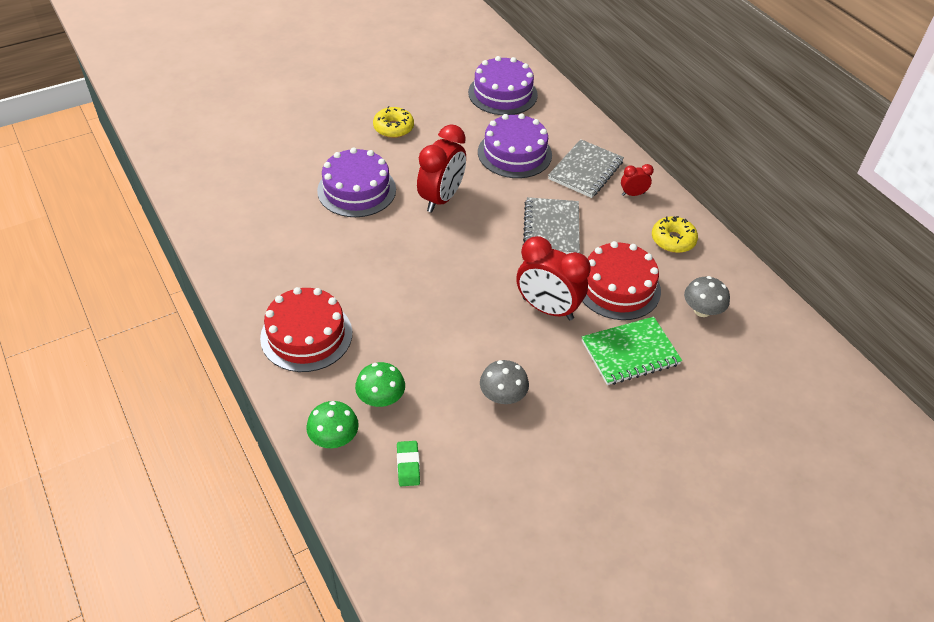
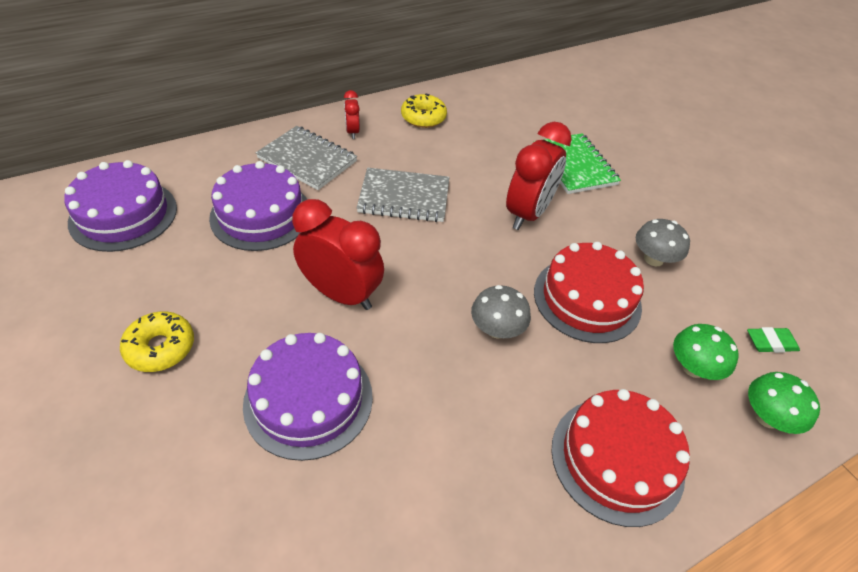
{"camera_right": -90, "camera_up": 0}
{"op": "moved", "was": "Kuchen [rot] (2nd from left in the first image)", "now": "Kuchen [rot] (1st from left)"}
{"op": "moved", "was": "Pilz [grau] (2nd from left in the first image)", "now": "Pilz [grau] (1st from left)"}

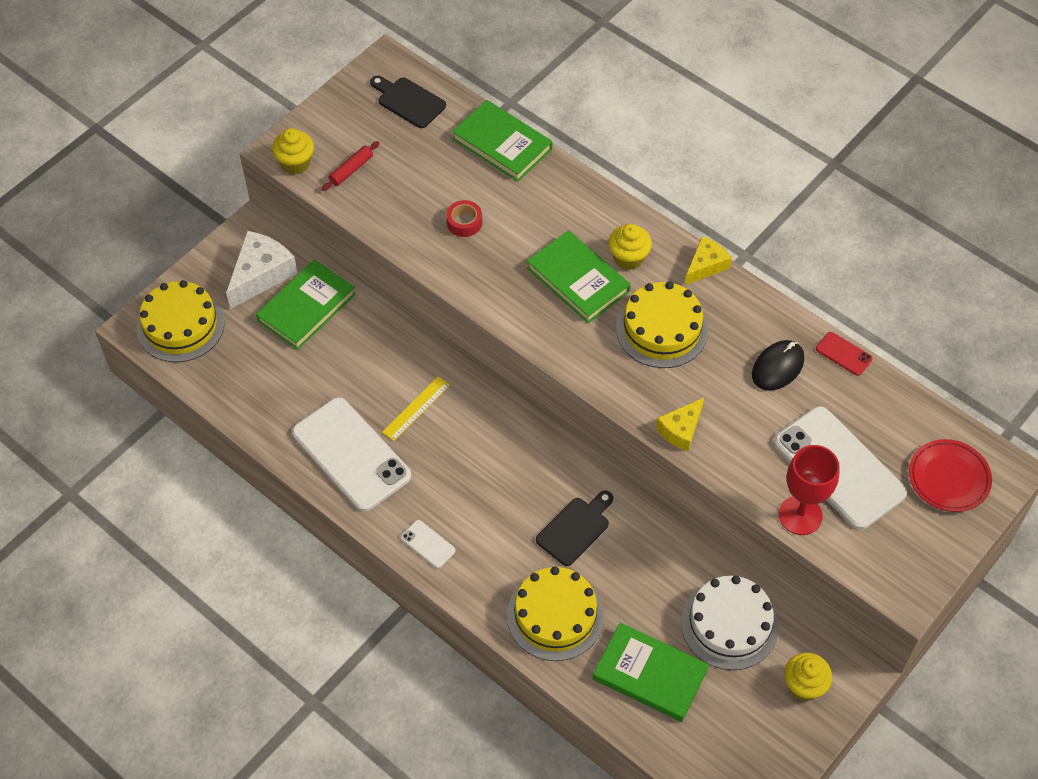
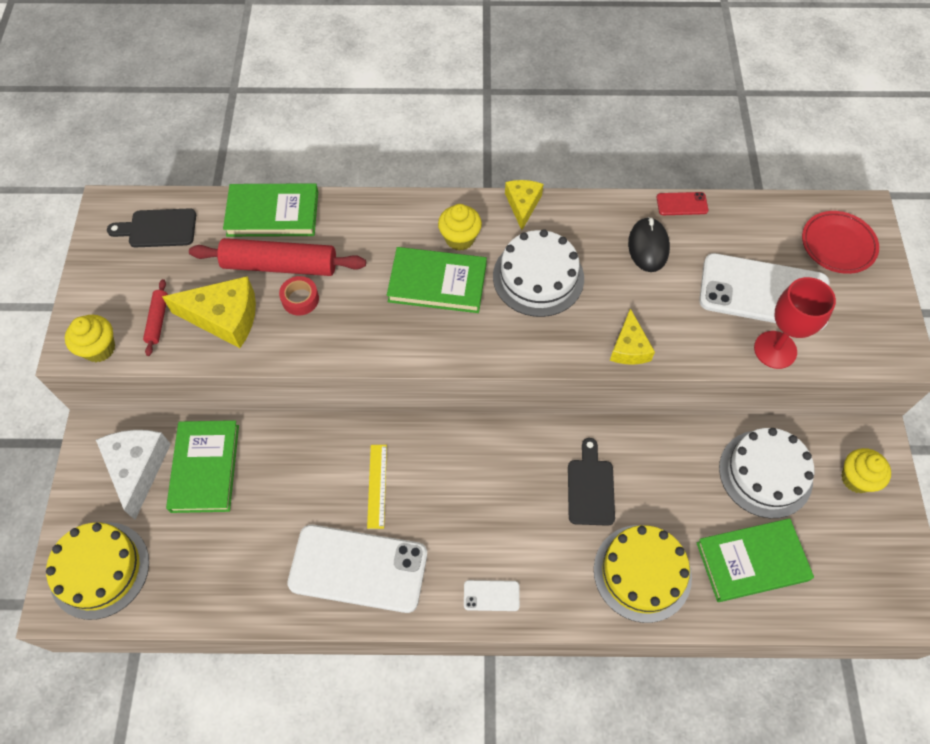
{"camera_right": -40, "camera_up": 5}
{"op": "recoloured", "was": "Kuchen [gelb] (3rd from left)", "now": "Kuchen [weiß] (1st from left)"}
{"op": "added", "now": "Käse [gelb] (1st from left)"}
{"op": "added", "now": "Nudelholz [rot] (2nd from left)"}

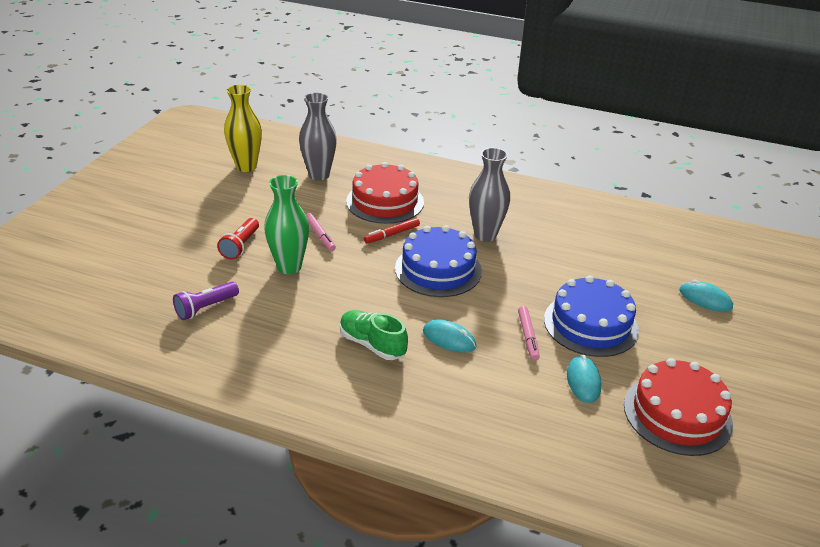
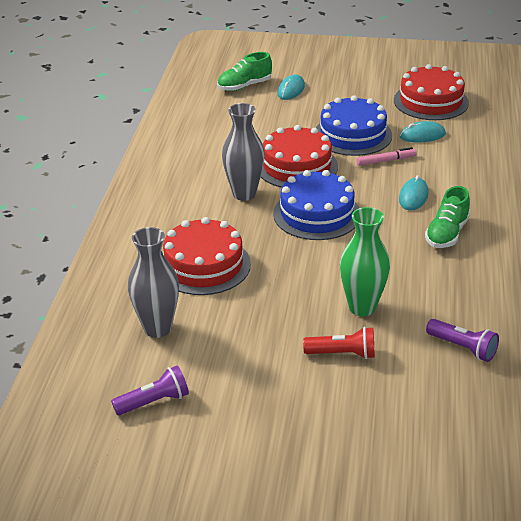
{"camera_right": -100, "camera_up": 0}
{"op": "replaced", "was": "Vase [gelb]", "now": "Taschenlampe [lila] (1st from left)"}
{"op": "removed", "was": "Filzstift [rosa] (1st from left)"}
{"op": "removed", "was": "Filzstift [rot]"}
{"op": "added", "now": "Schuh [grün] (1st from left)"}
{"op": "added", "now": "Kuchen [rot] (2nd from left)"}

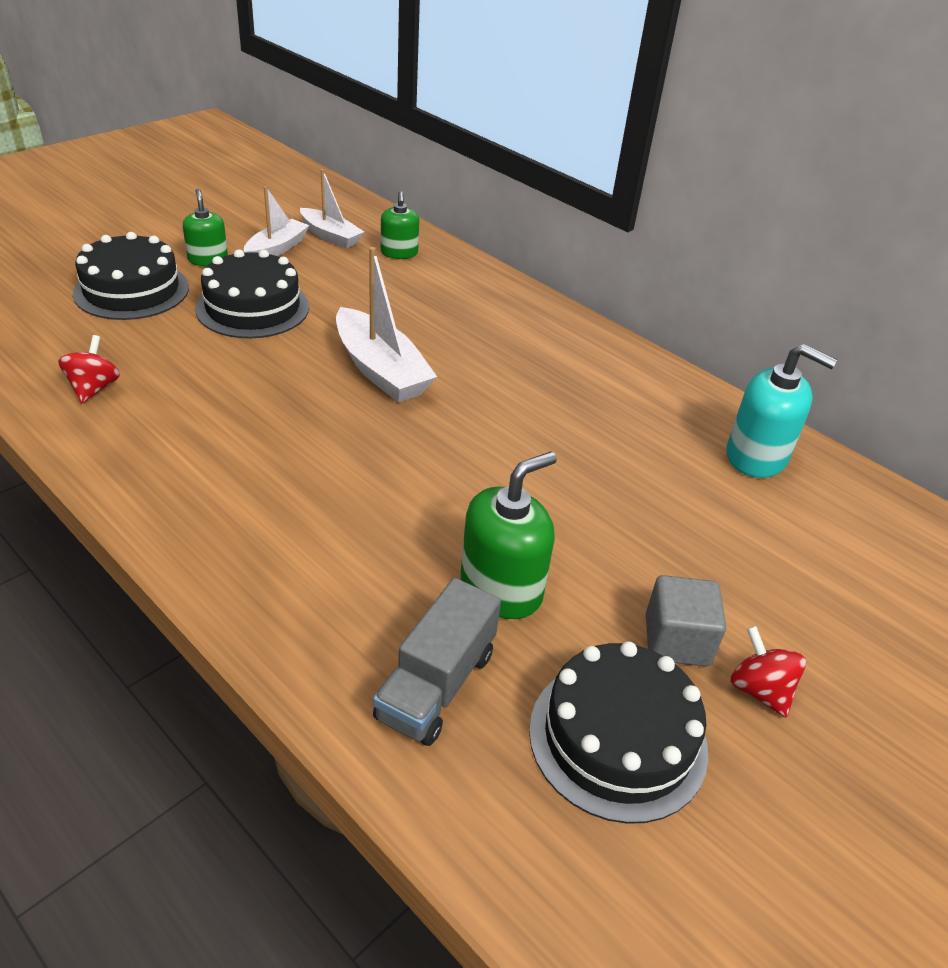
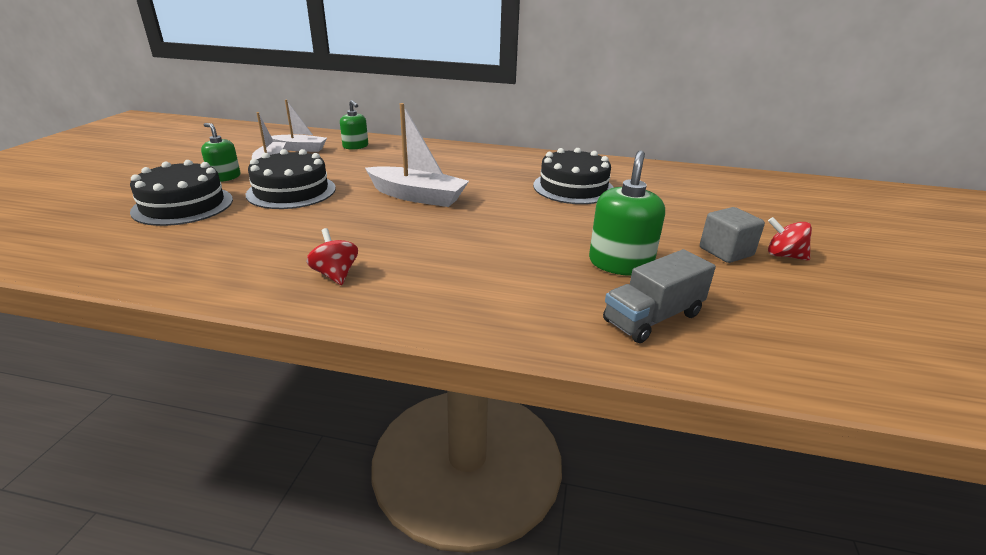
{"camera_right": -30, "camera_up": -10}
{"op": "moved", "was": "Kreisel [rot] (1st from left)"}
{"op": "turned", "was": "Lastwagen [grau]", "clockwise": 60}
{"op": "moved", "was": "Kuchen [schwarz] (3rd from left)"}
{"op": "removed", "was": "Seifenspender [türkis]"}

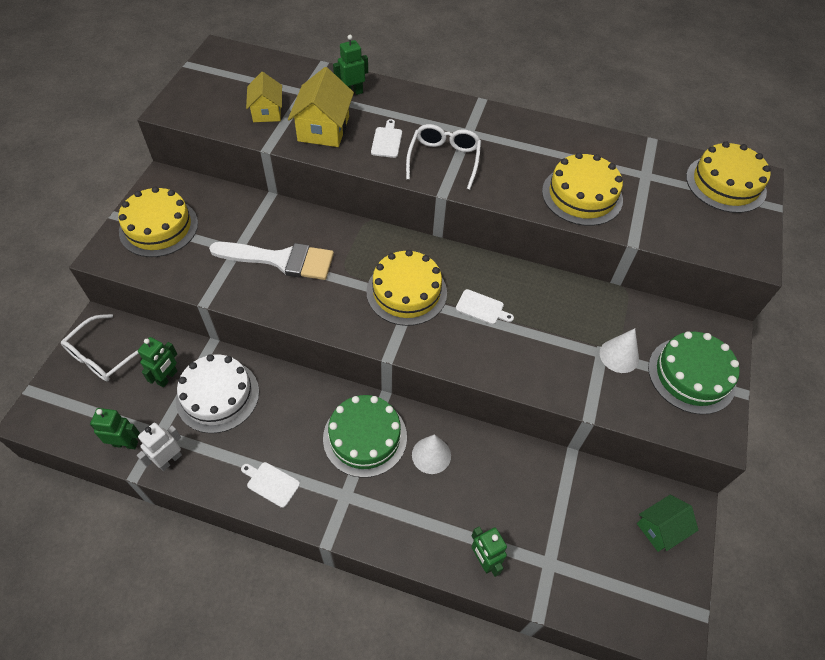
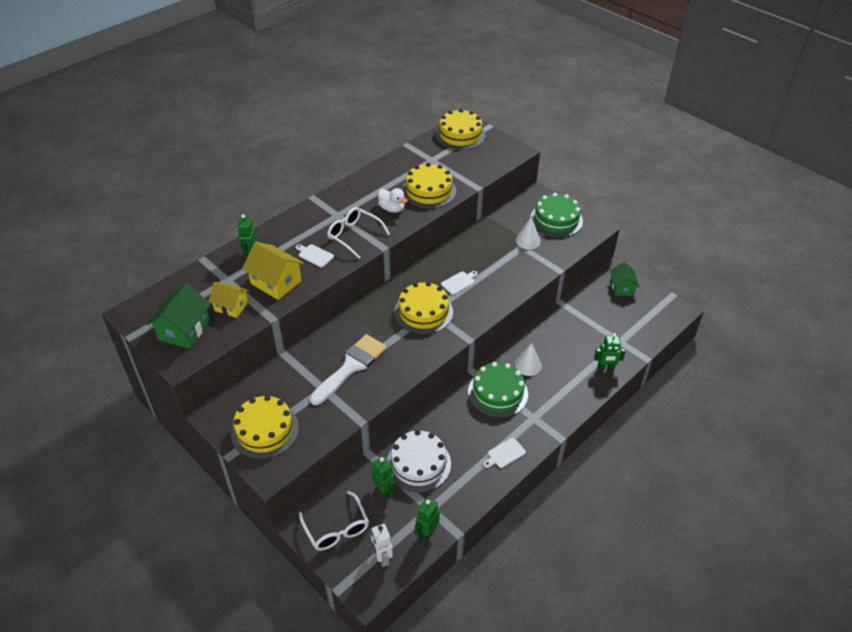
{"camera_right": -60, "camera_up": -10}
{"op": "moved", "was": "Roboter [weiß]"}
{"op": "added", "now": "Haus [grün] (1st from left)"}
{"op": "added", "now": "Ente [weiß]"}

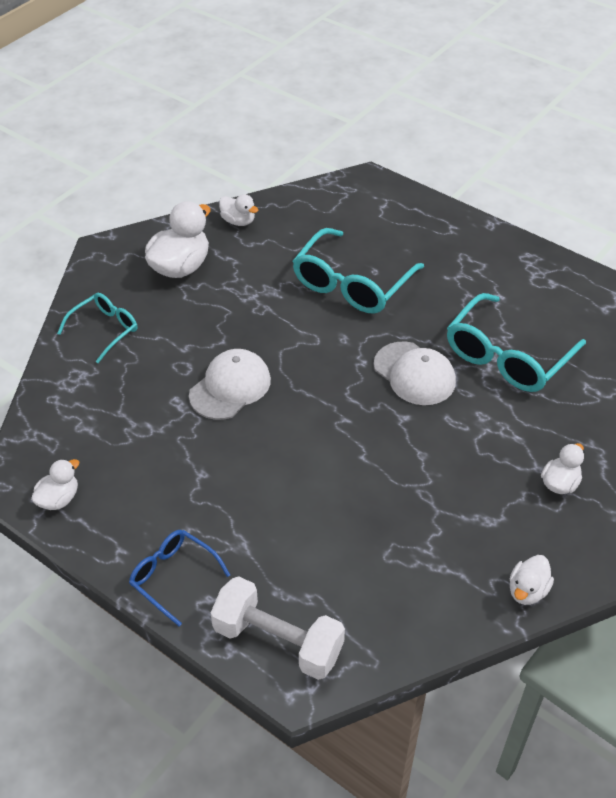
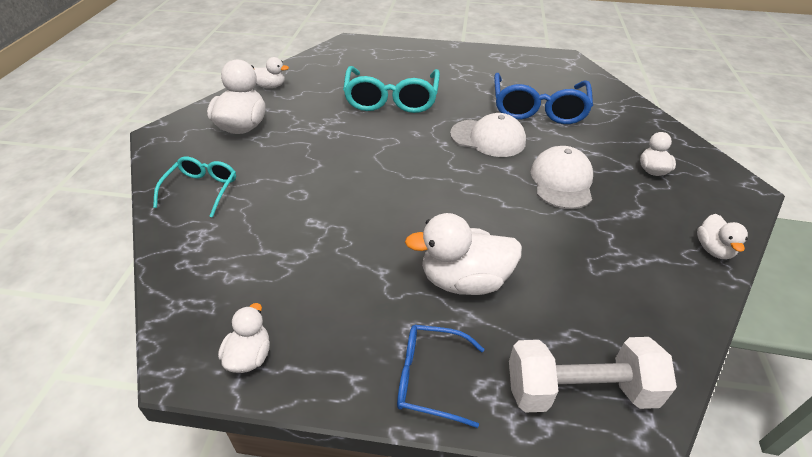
{"camera_right": -30, "camera_up": -5}
{"op": "moved", "was": "Kappe [weiß] (1st from left in the first image)", "now": "Kappe [weiß] (2nd from left)"}
{"op": "recoloured", "was": "Brille [türkis] (3rd from left)", "now": "Brille [blau] (2nd from left)"}
{"op": "added", "now": "Ente [weiß] (4th from left)"}

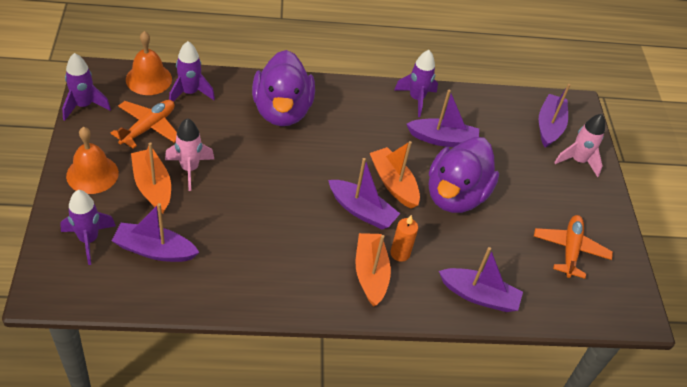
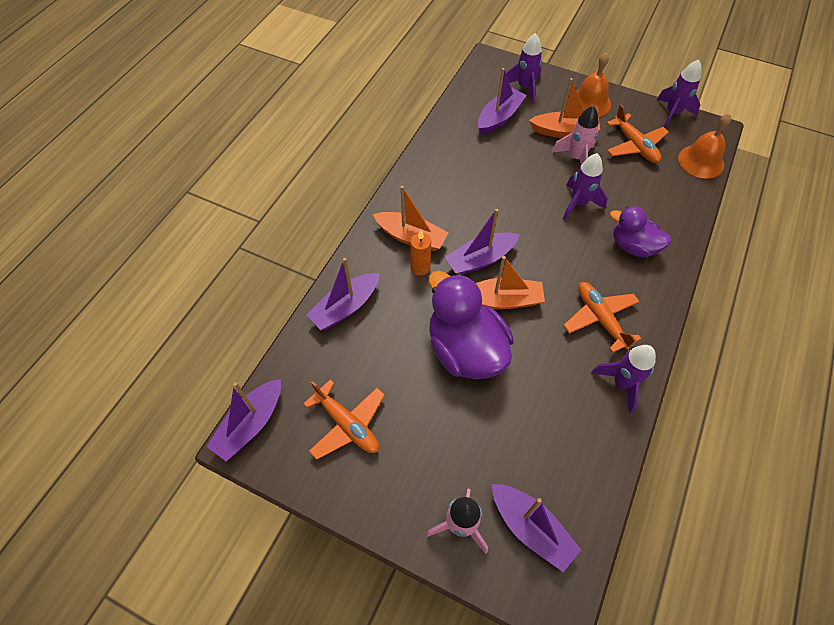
{"camera_right": 125, "camera_up": 10}
{"op": "moved", "was": "Rakete [lila] (3rd from left in the first image)", "now": "Rakete [lila] (2nd from left)"}
{"op": "resized", "was": "Ente [lila] (1st from left in the first image)", "ratio": 0.61}
{"op": "moved", "was": "Boot [lila] (3rd from left in the first image)", "now": "Boot [lila] (1st from left)"}
{"op": "added", "now": "Flugzeug [orange] (2nd from left)"}

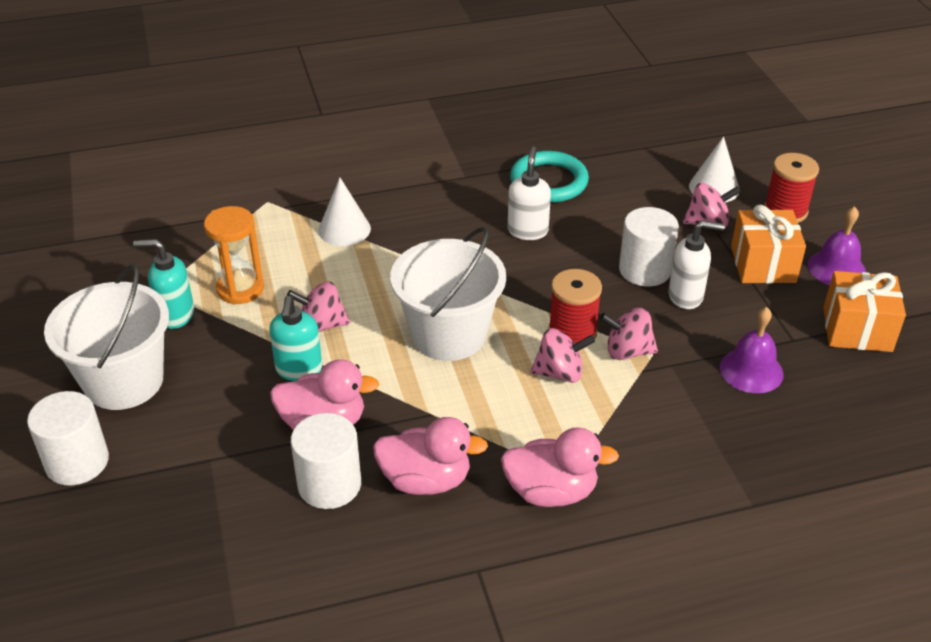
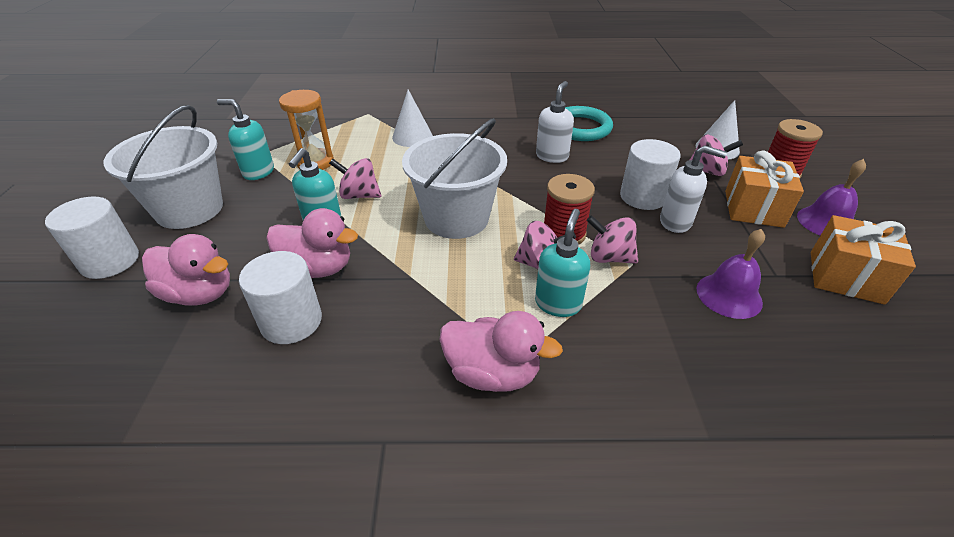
{"camera_right": 15, "camera_up": 0}
{"op": "moved", "was": "Ente [rosa] (2nd from left in the first image)", "now": "Ente [rosa] (1st from left)"}
{"op": "added", "now": "Seifenspender [türkis] (3rd from left)"}

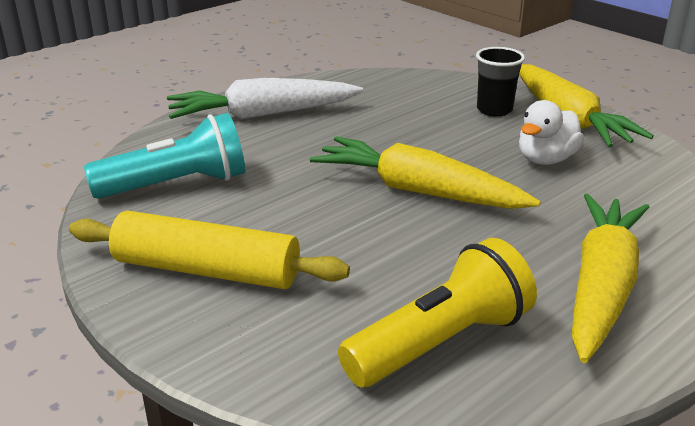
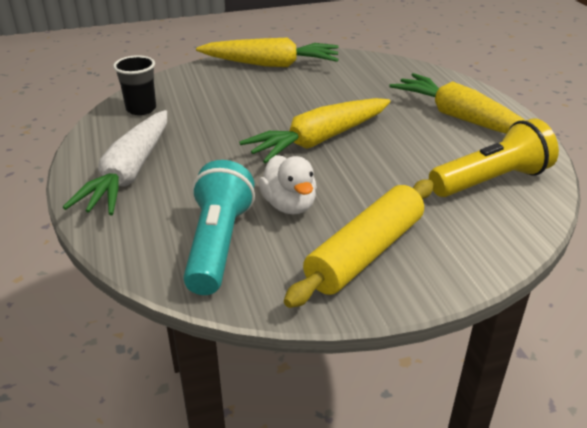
{"camera_right": -65, "camera_up": 5}
{"op": "turned", "was": "Taschenlampe [gelb]", "clockwise": 75}
{"op": "moved", "was": "Becher [schwarz]"}
{"op": "moved", "was": "Ente [weiß]"}

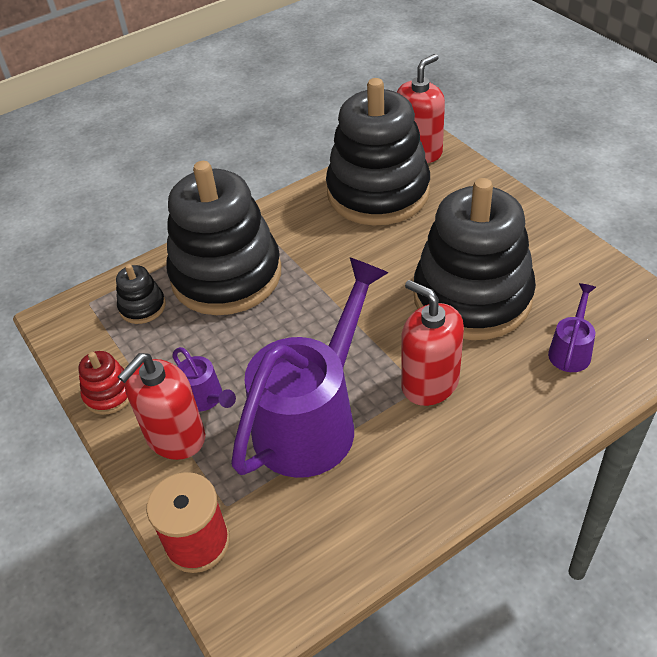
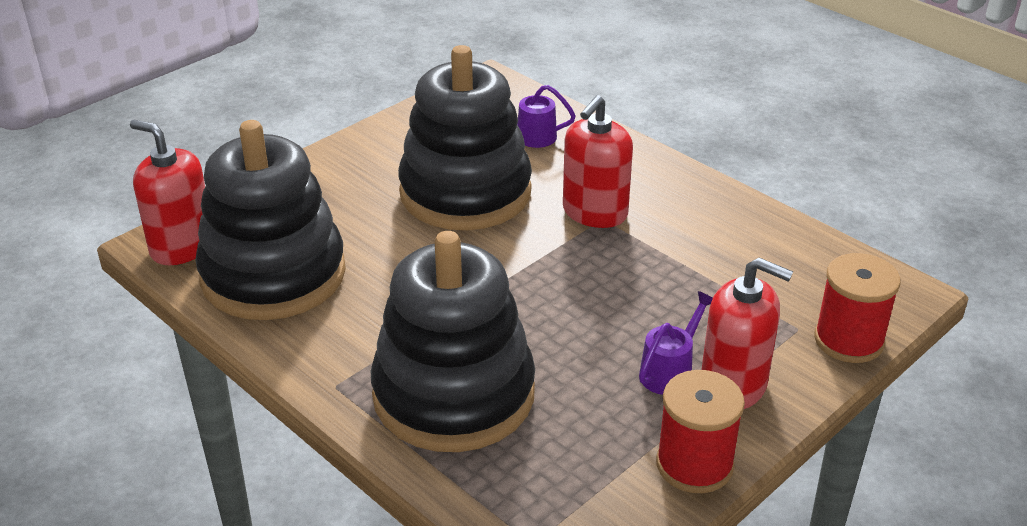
{"camera_right": -105, "camera_up": -10}
{"op": "replaced", "was": "Stapelspielzeug [rot]", "now": "Garnrolle [rot] (1st from left)"}
{"op": "removed", "was": "Stapelspielzeug [schwarz] (1st from left)"}
{"op": "removed", "was": "Gießkanne [lila] (2nd from left)"}

